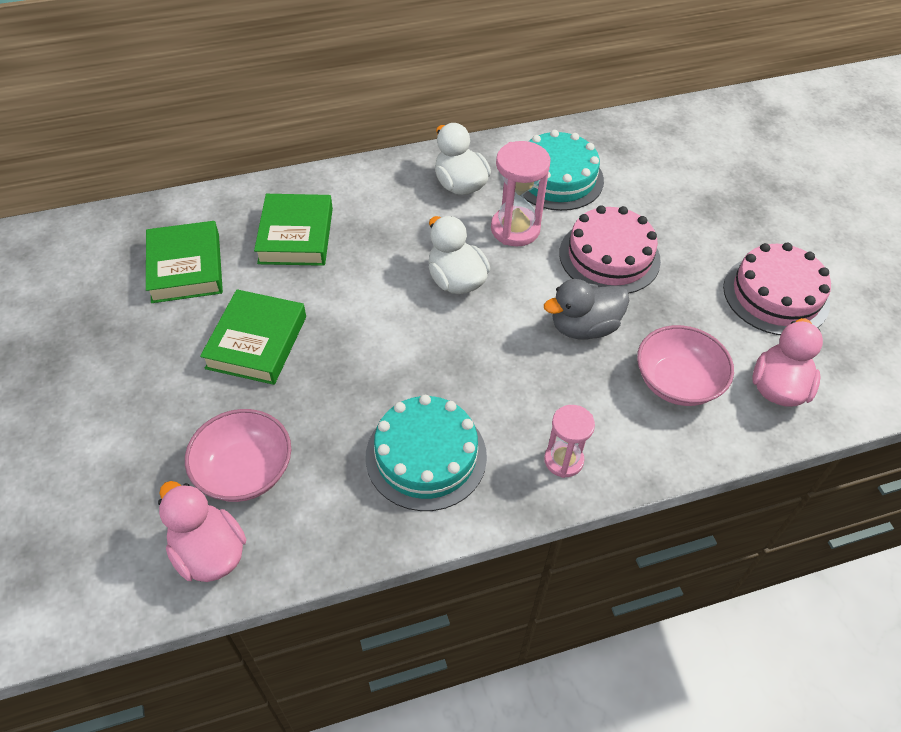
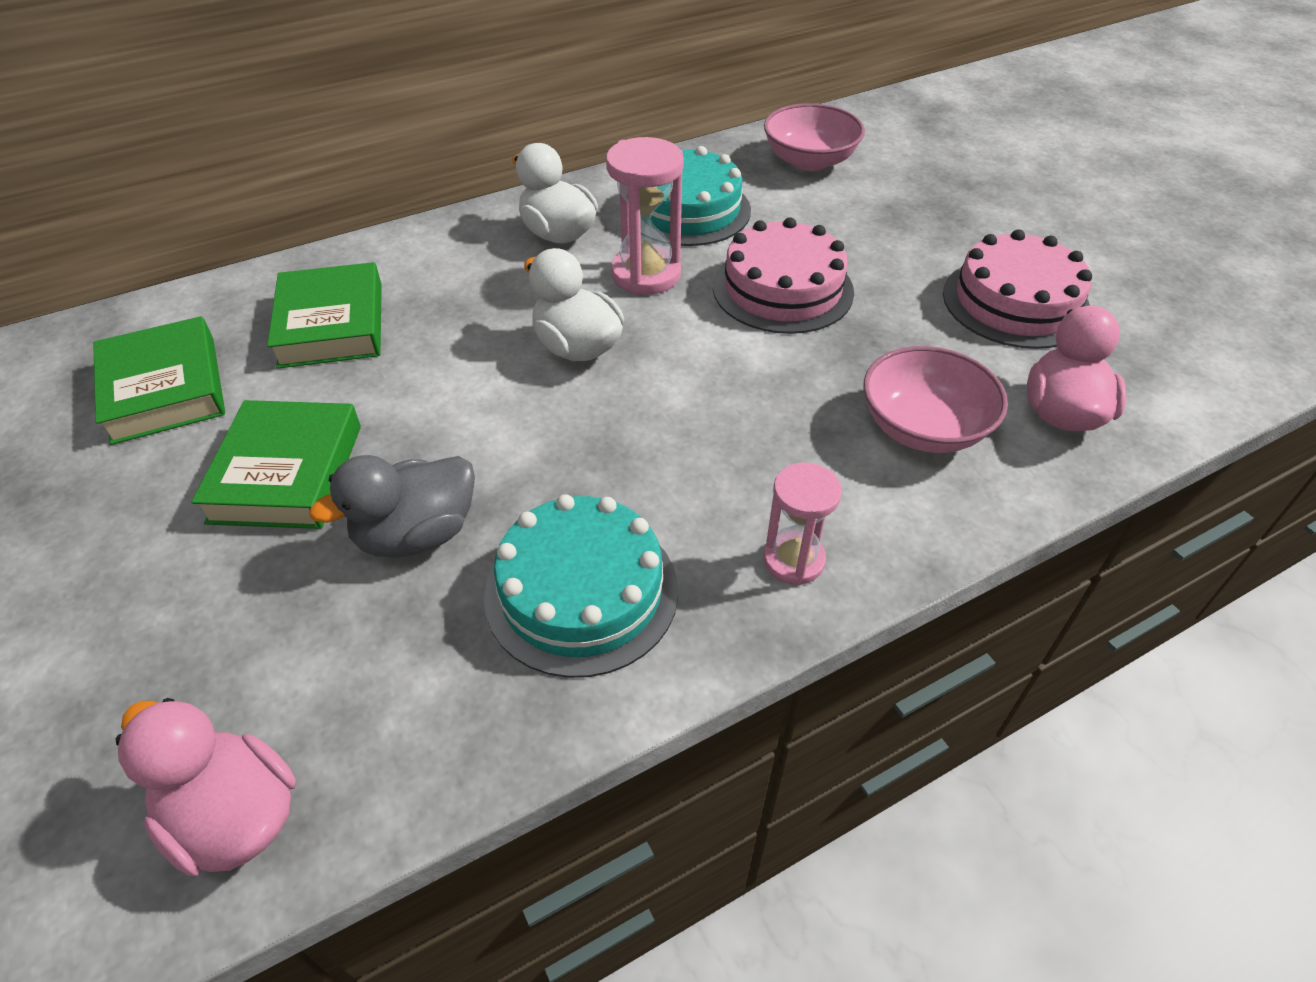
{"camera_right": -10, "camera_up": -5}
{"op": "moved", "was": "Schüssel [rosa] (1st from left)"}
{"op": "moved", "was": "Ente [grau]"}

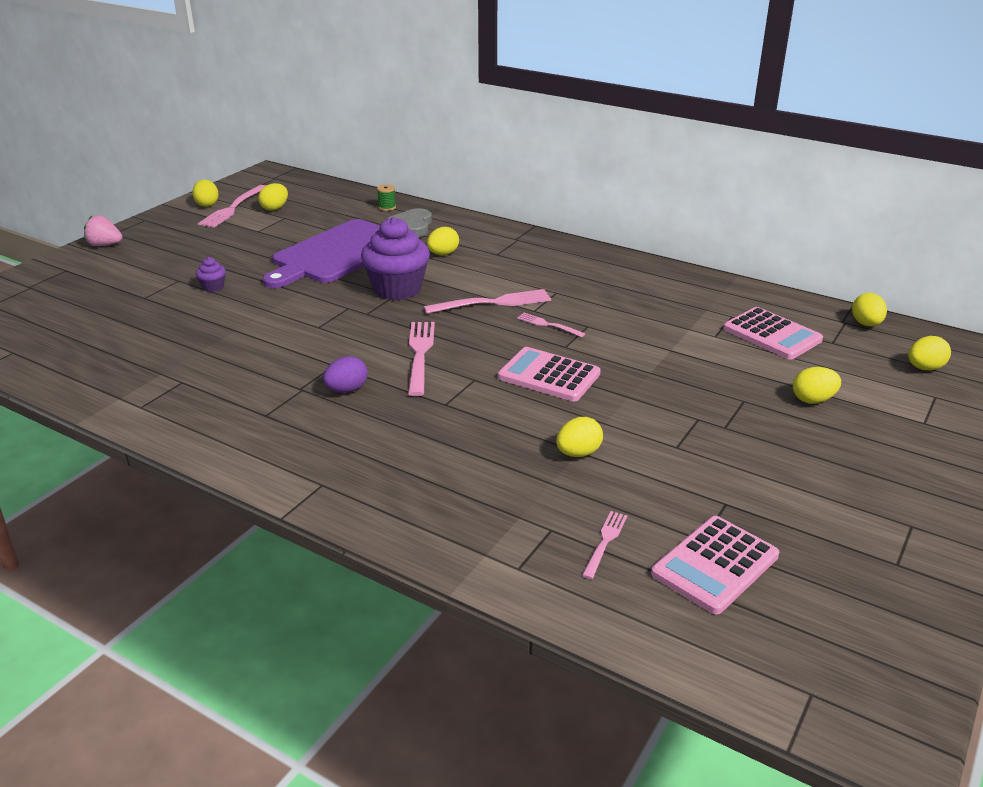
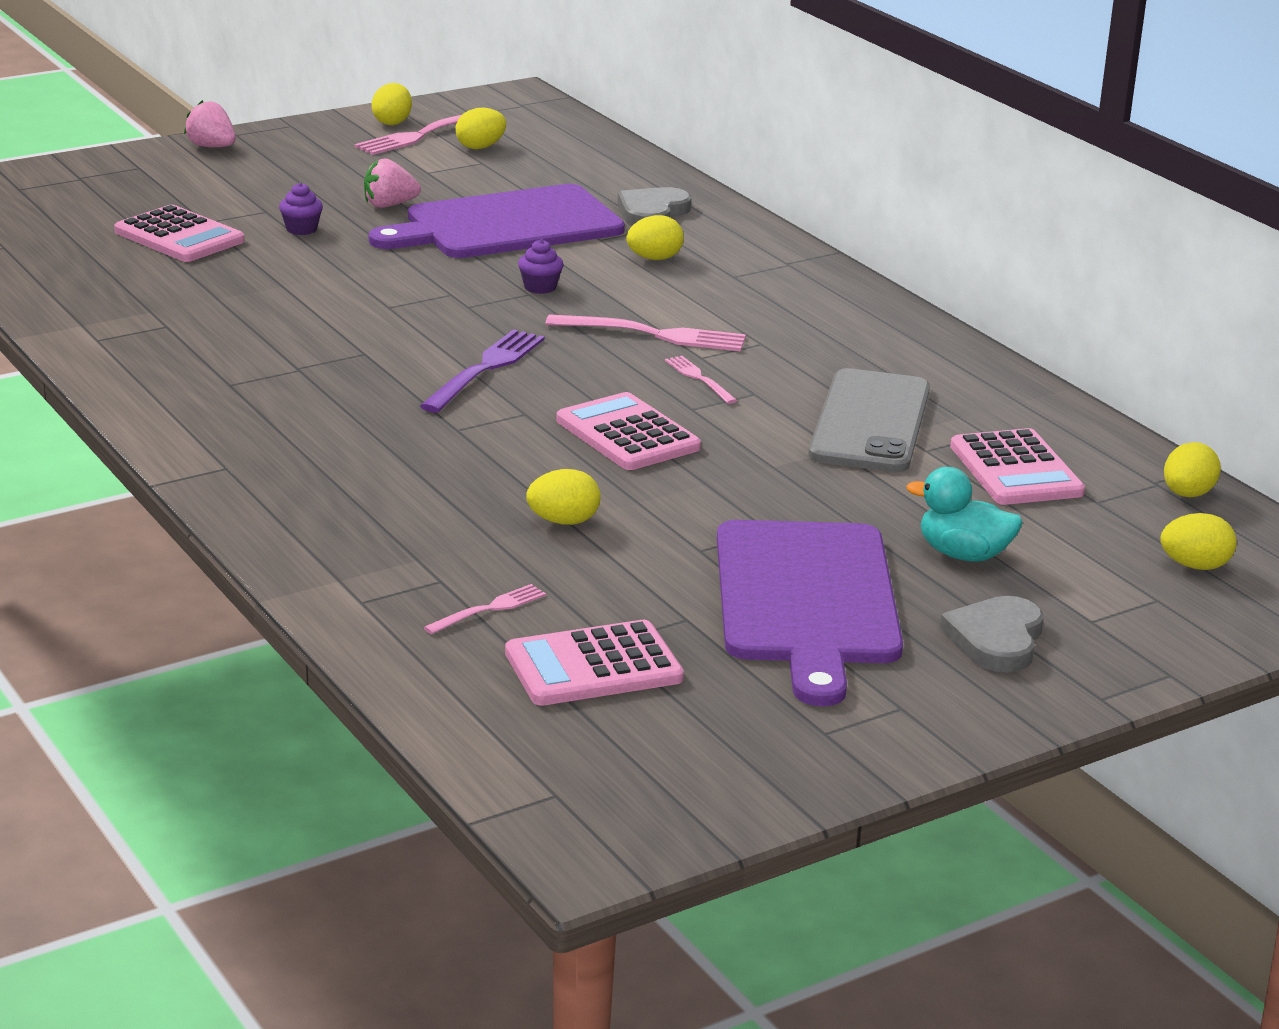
{"camera_right": 25, "camera_up": -5}
{"op": "removed", "was": "Ei [lila]"}
{"op": "resized", "was": "Muffin [lila] (2nd from left)", "ratio": 0.43}
{"op": "removed", "was": "Garnrolle [grün]"}
{"op": "recoloured", "was": "Gabel [rosa] (2nd from left)", "now": "Gabel [lila]"}
{"op": "replaced", "was": "Ei [gelb] (5th from left)", "now": "Ente [türkis]"}
{"op": "added", "now": "Taschenrechner [rosa] (1st from left)"}
{"op": "added", "now": "Erdbeere [rosa] (2nd from left)"}
{"op": "added", "now": "Schneidebrett [lila] (2nd from left)"}
{"op": "added", "now": "Handy [grau]"}
{"op": "added", "now": "Herz [grau] (2nd from left)"}

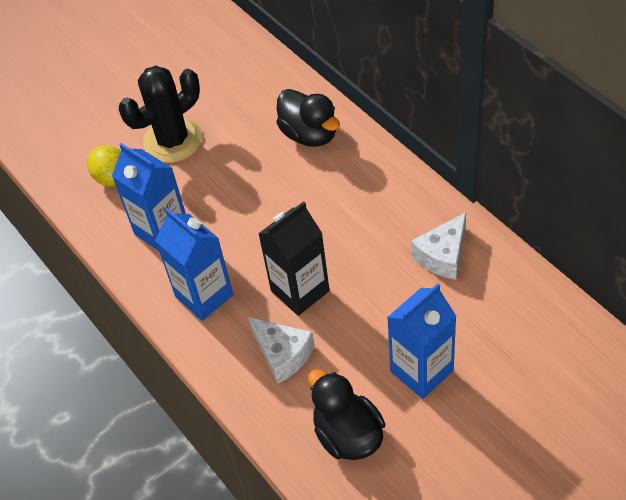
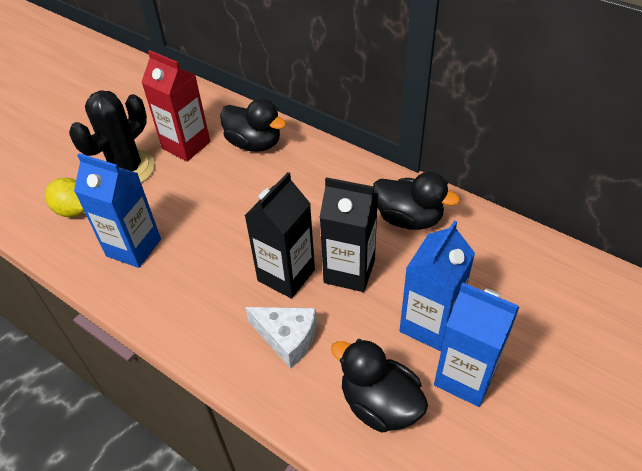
{"camera_right": -20, "camera_up": -5}
{"op": "moved", "was": "Getränkekarton [blau] (2nd from left in the first image)", "now": "Getränkekarton [blau] (3rd from left)"}
{"op": "replaced", "was": "Käse [weiß] (2nd from left)", "now": "Ente [schwarz] (3rd from left)"}
{"op": "added", "now": "Getränkekarton [rot]"}
{"op": "added", "now": "Getränkekarton [schwarz] (2nd from left)"}

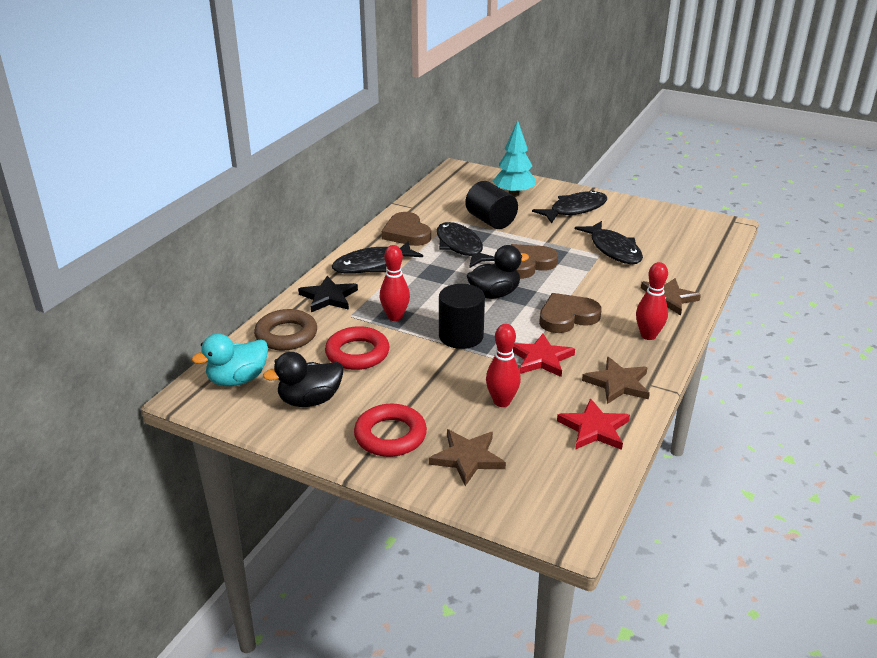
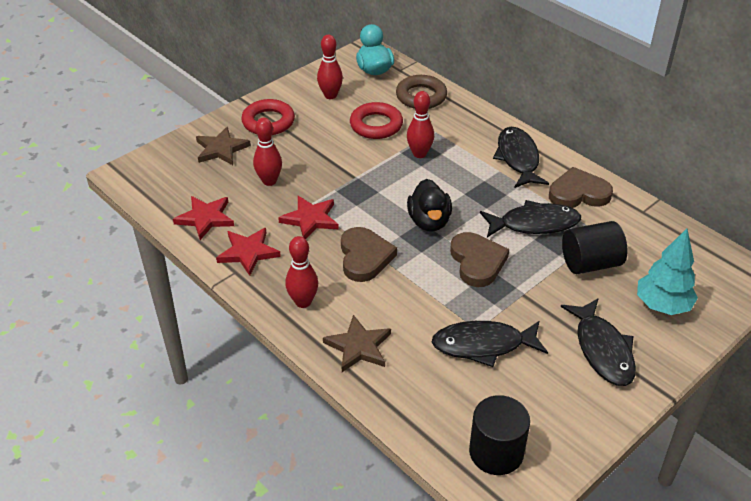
{"camera_right": 110, "camera_up": 10}
{"op": "replaced", "was": "Ente [schwarz] (1st from left)", "now": "Bowlingkegel [rot] (3rd from left)"}
{"op": "removed", "was": "Stern [schwarz]"}
{"op": "moved", "was": "Vollzylinder [schwarz] (1st from left)"}
{"op": "recoloured", "was": "Stern [braun] (2nd from left)", "now": "Stern [rot] (2nd from left)"}

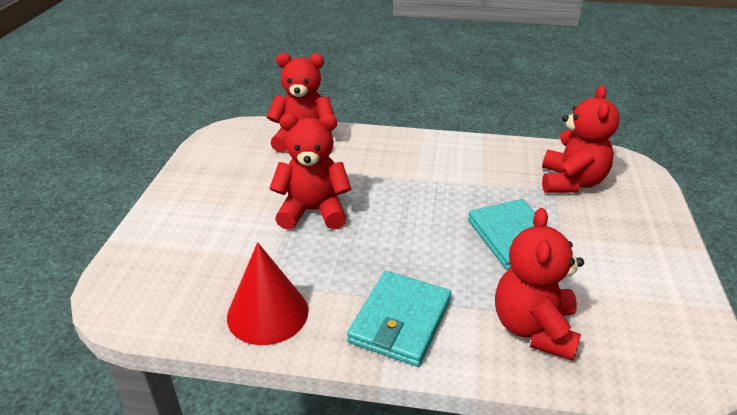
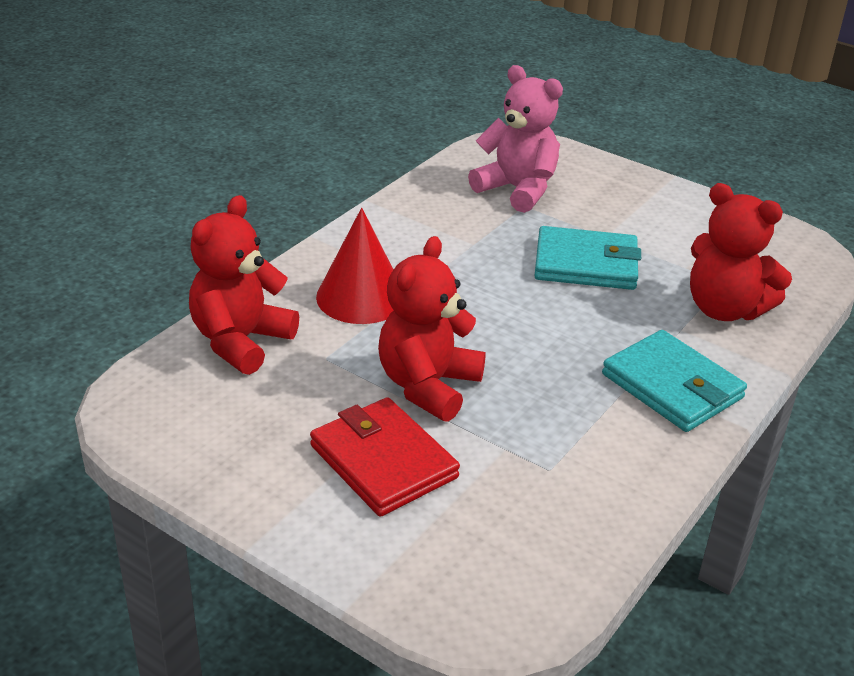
{"camera_right": -65, "camera_up": 0}
{"op": "moved", "was": "Kegel [rot]"}
{"op": "recoloured", "was": "Teddybär [rot] (4th from left)", "now": "Teddybär [rosa]"}
{"op": "added", "now": "Geldbörse [rot]"}

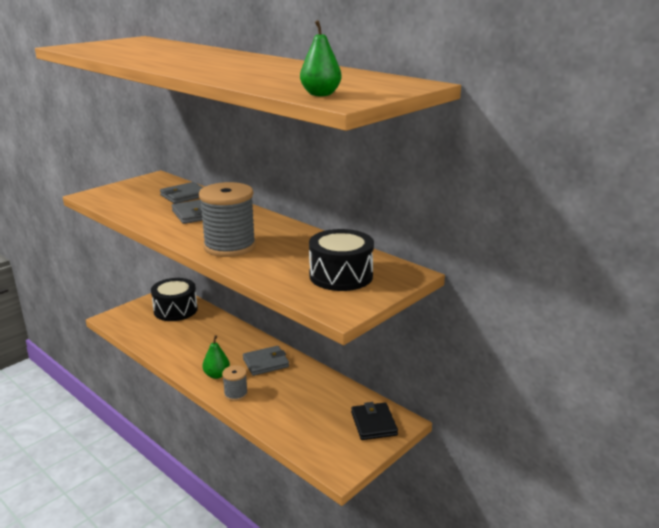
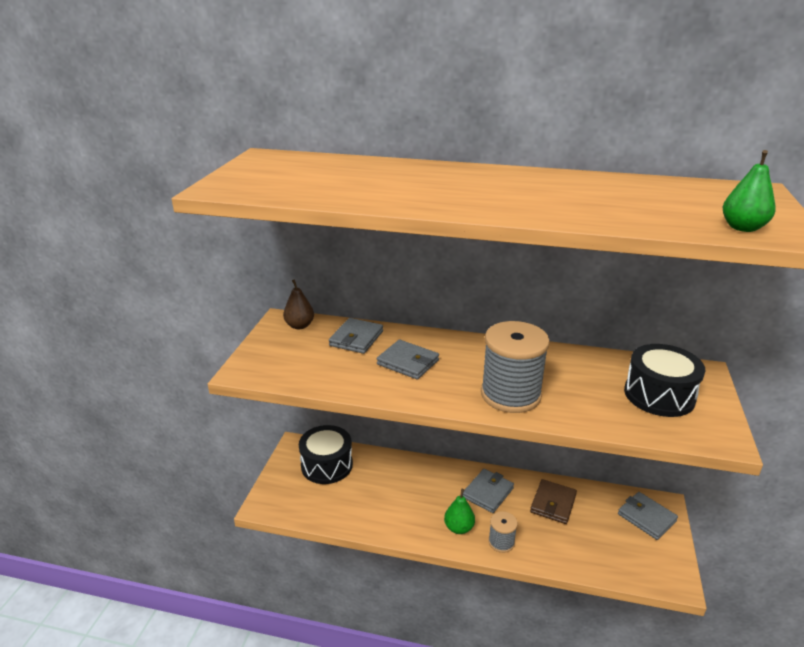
{"camera_right": -30, "camera_up": 5}
{"op": "recoloured", "was": "Geldbörse [schwarz]", "now": "Geldbörse [grau] (4th from left)"}
{"op": "added", "now": "Birne [braun]"}
{"op": "added", "now": "Geldbörse [braun]"}

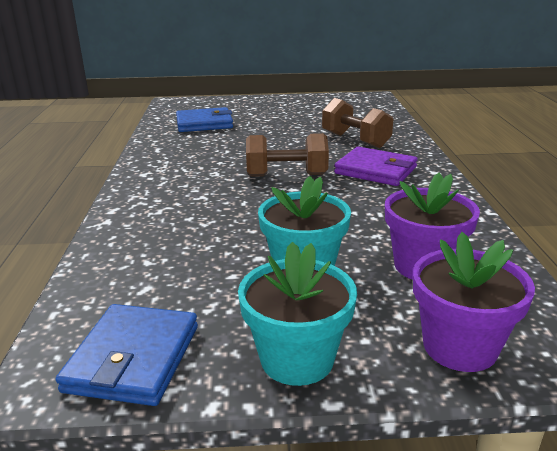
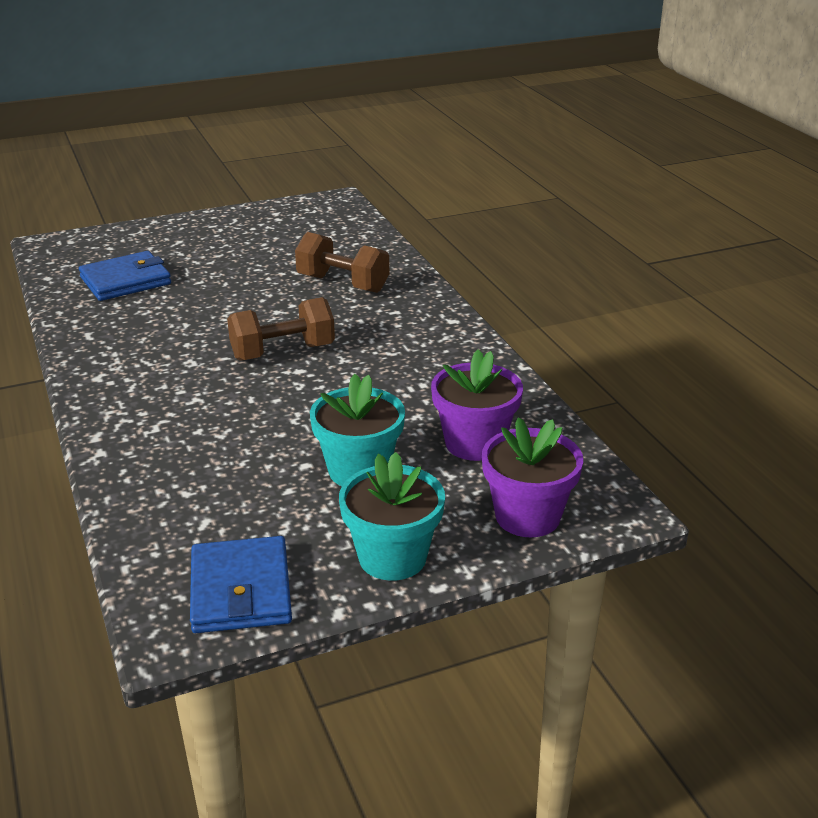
{"camera_right": -20, "camera_up": 5}
{"op": "removed", "was": "Geldbörse [lila]"}

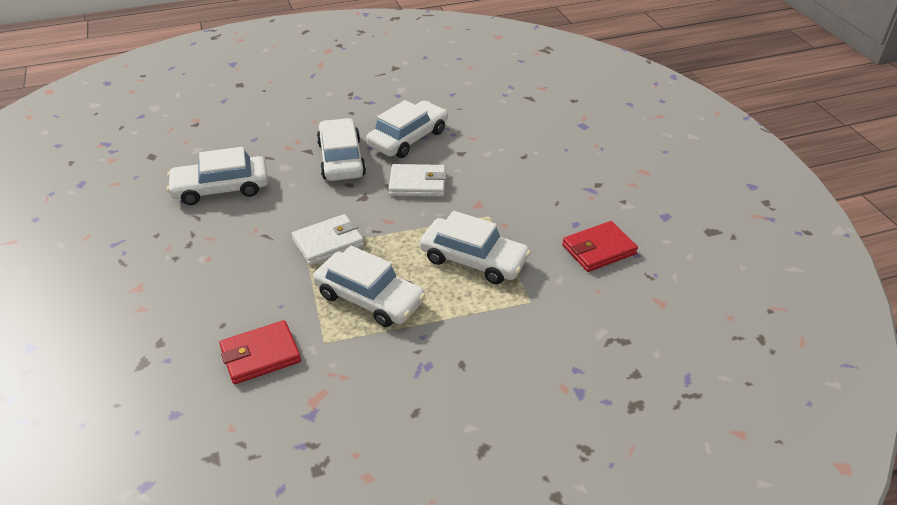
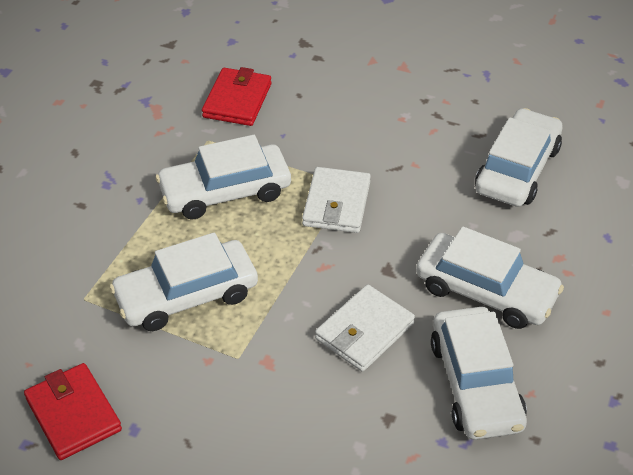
{"camera_right": 130, "camera_up": 5}
{"op": "turned", "was": "Geldbörse [rot] (2nd from left in the first image)", "clockwise": -45}

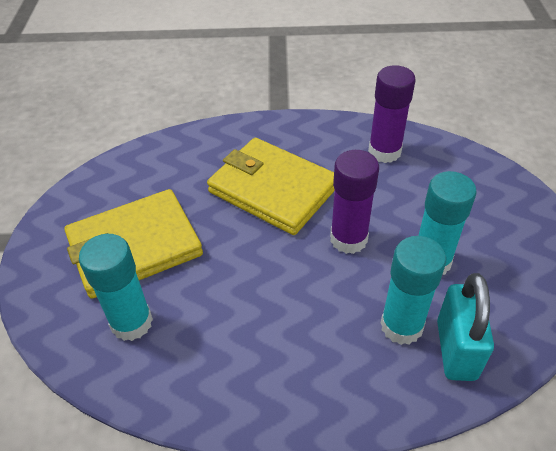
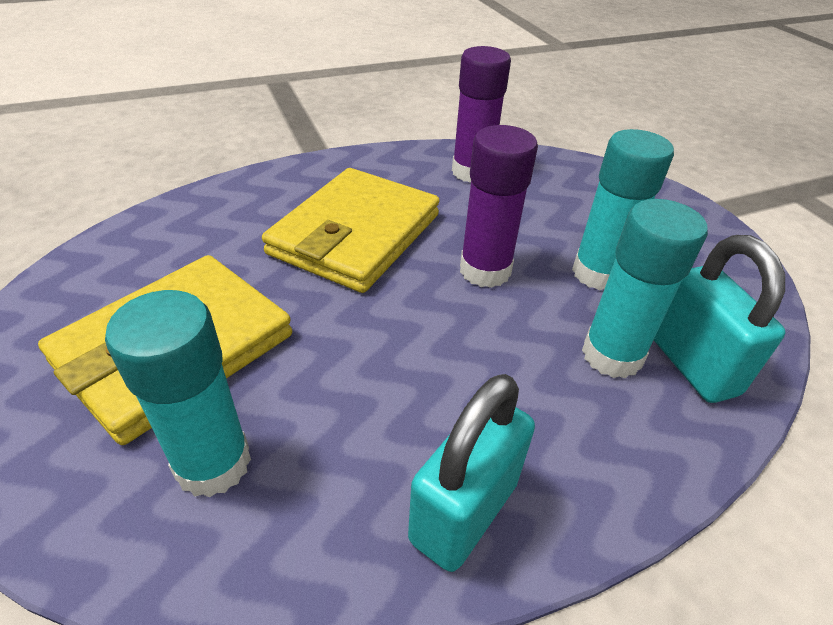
{"camera_right": -25, "camera_up": -5}
{"op": "turned", "was": "Geldbörse [gelb] (2nd from left)", "clockwise": -75}
{"op": "added", "now": "Vorhängeschloss [türkis] (1st from left)"}

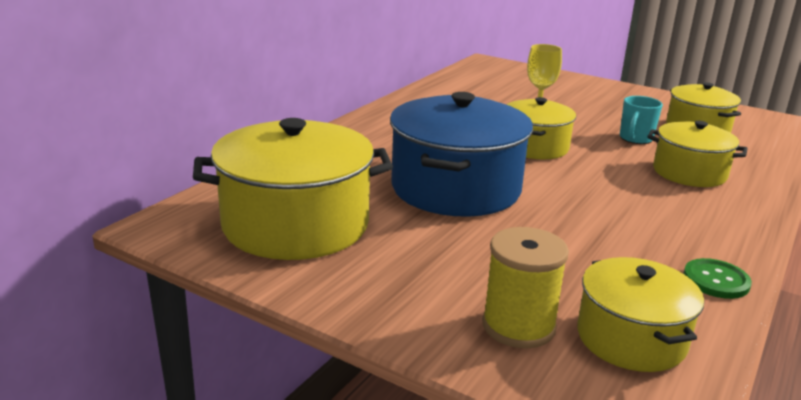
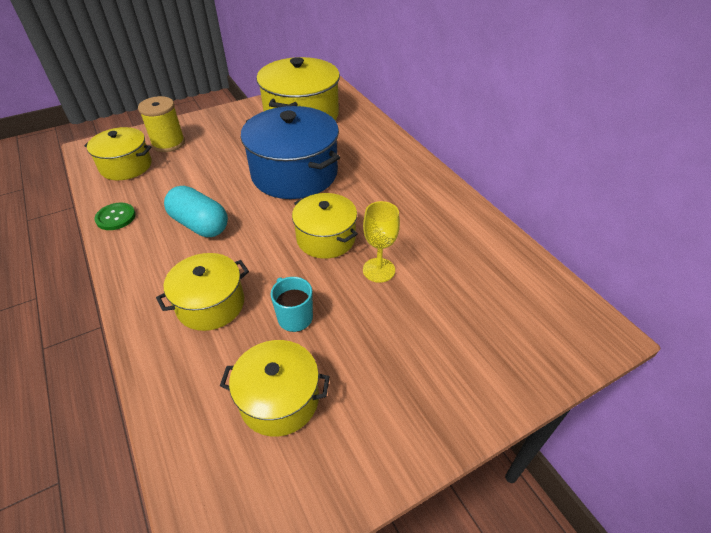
{"camera_right": 120, "camera_up": 20}
{"op": "added", "now": "Kapsel [türkis]"}

